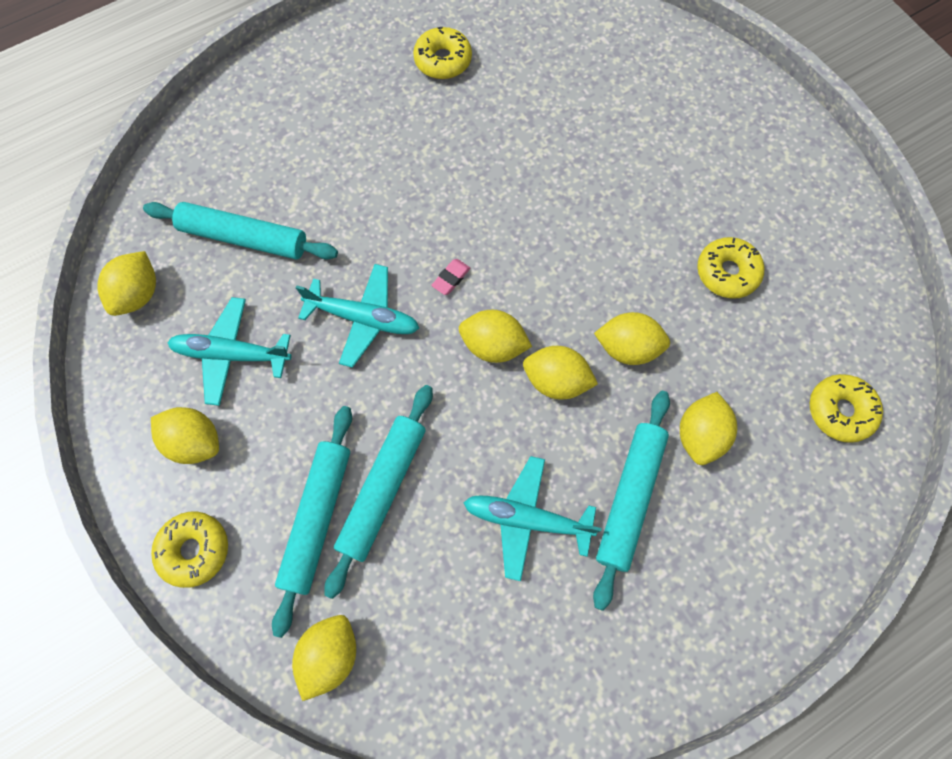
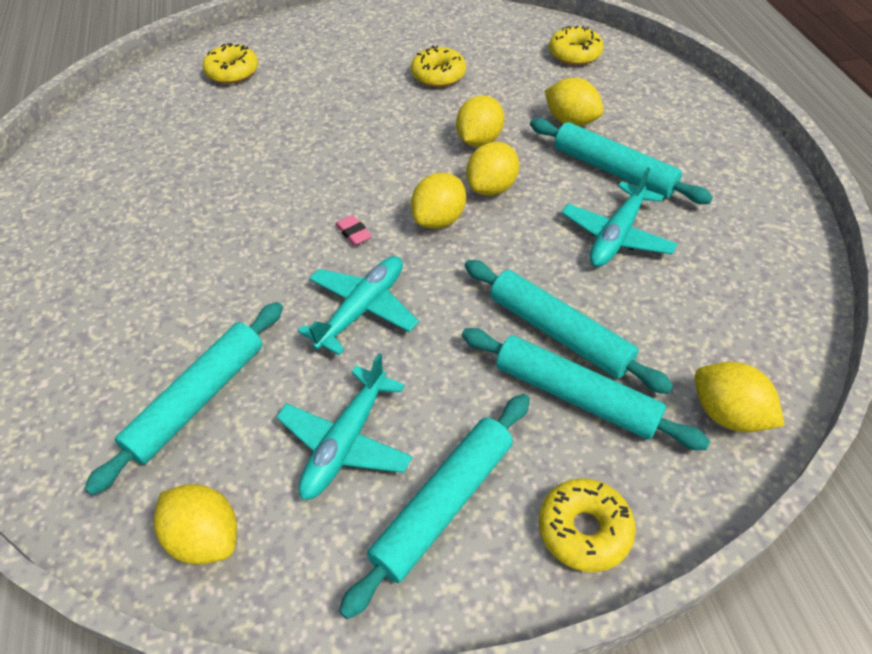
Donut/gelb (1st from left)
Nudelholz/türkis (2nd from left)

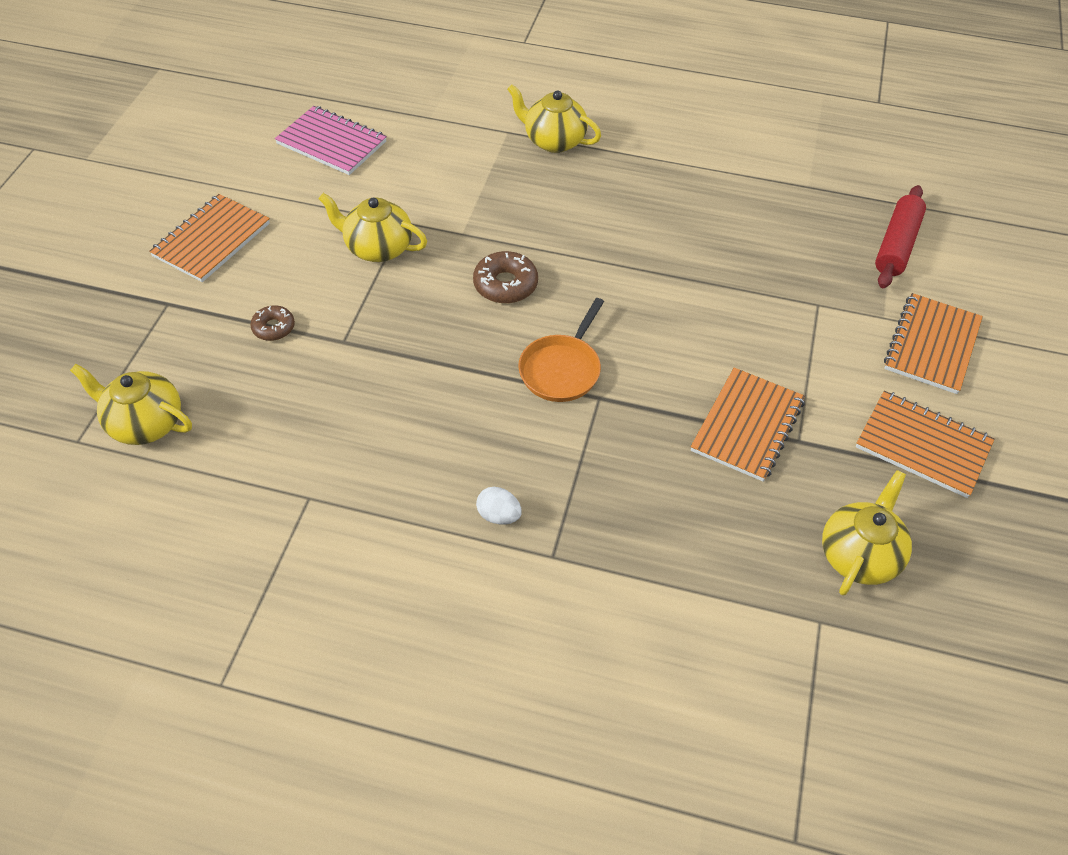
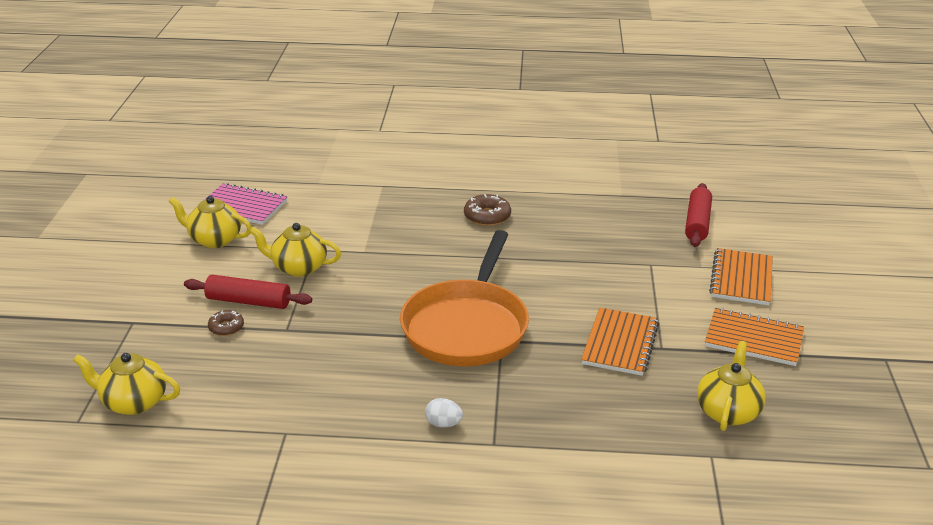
Teekanne/gelb (2nd from left)
Notizbuch/orange (1st from left in the first image)
Donut/braun (2nd from left)
Pfanne/orange
Nudelholz/rot (1st from left)

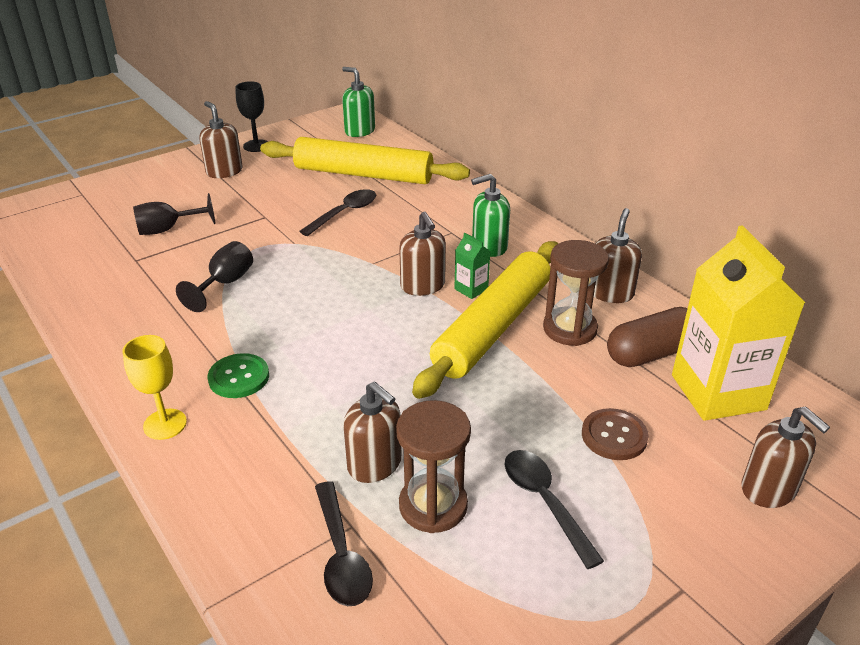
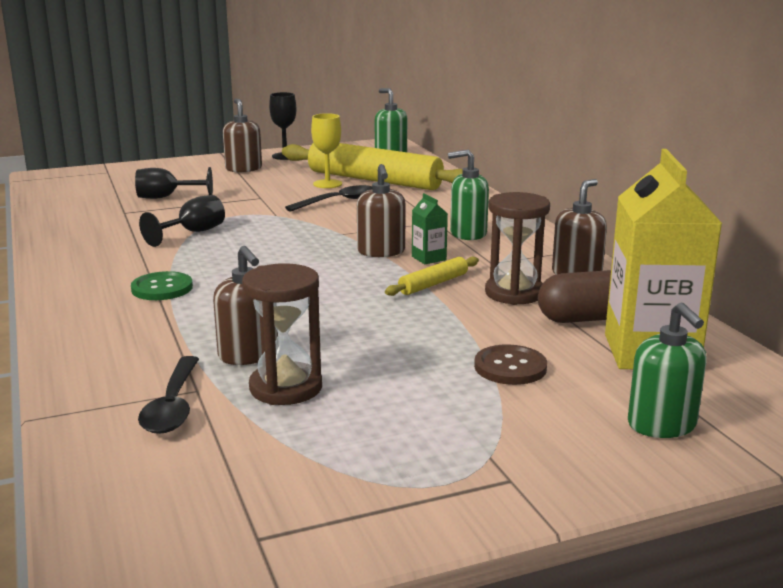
Nudelholz/gelb (2nd from left)
Kelch/gelb
Seifenspender/grün (3rd from left)
Löffel/schwarz (3rd from left in the first image)

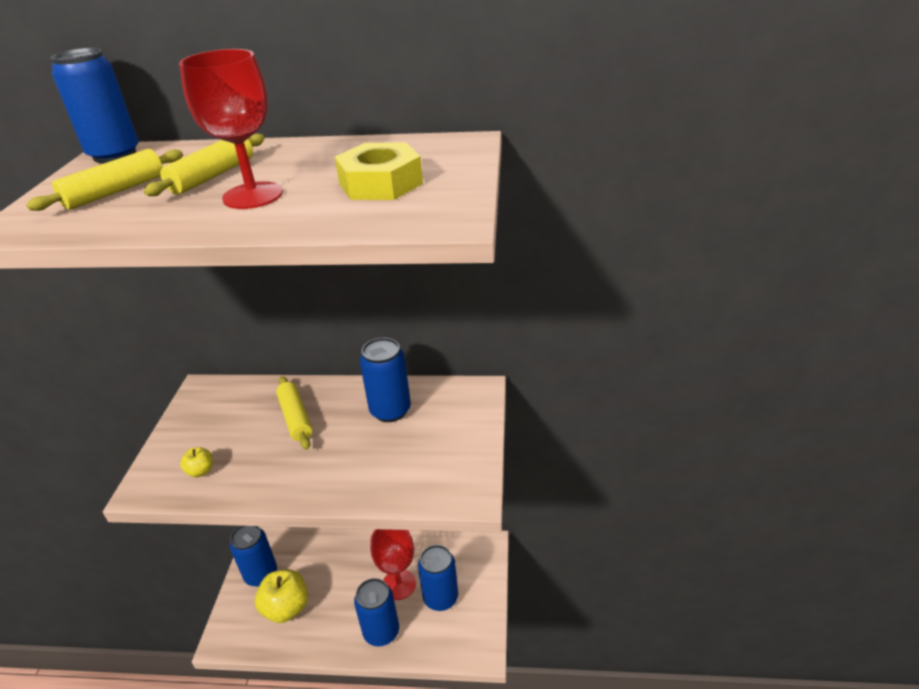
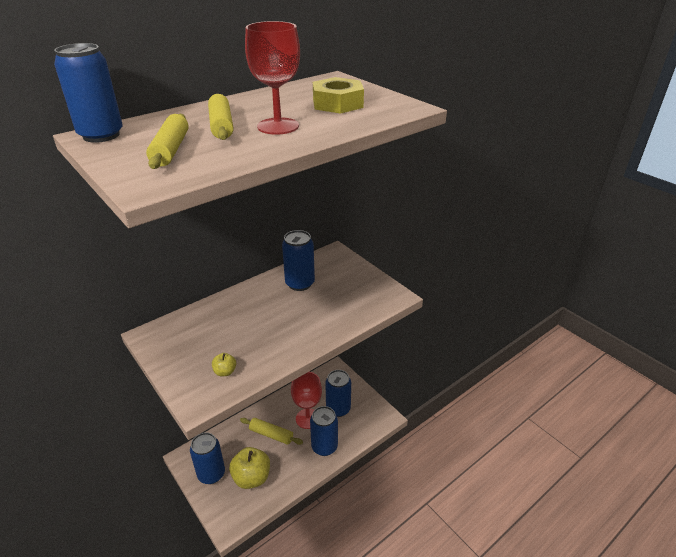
Nudelholz/gelb (3rd from left)

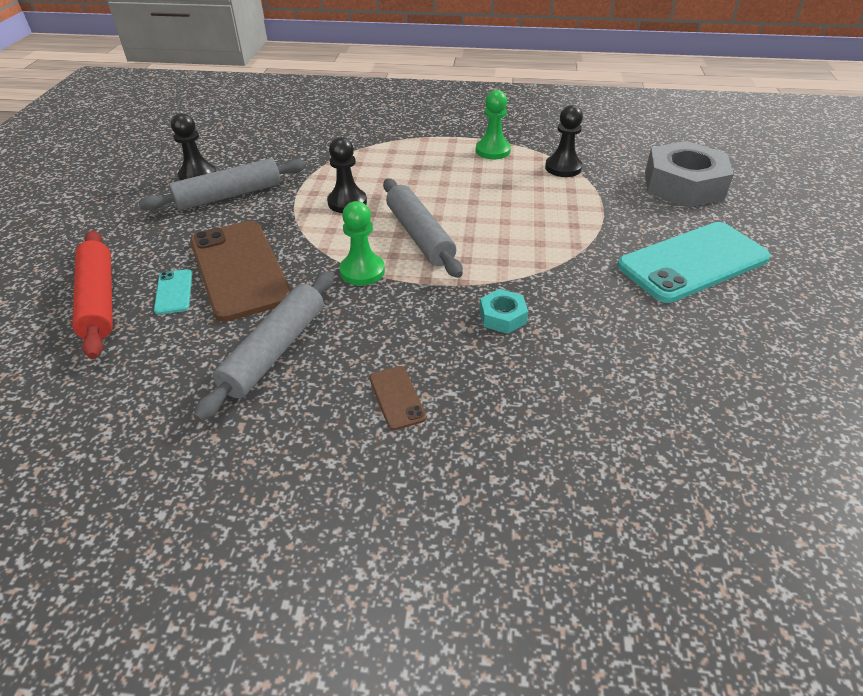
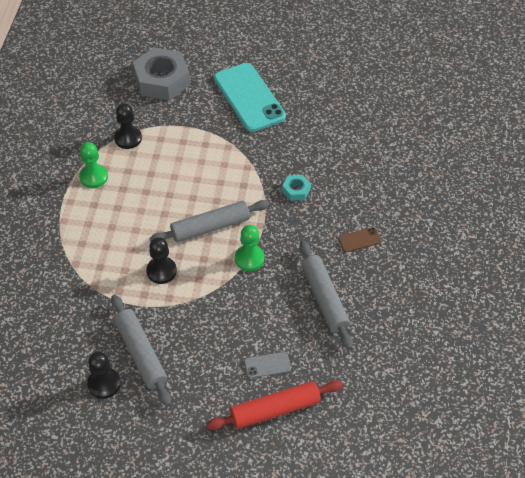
Handy/braun (1st from left in the first image)
Handy/grau
Nudelholz/grau (3rd from left)

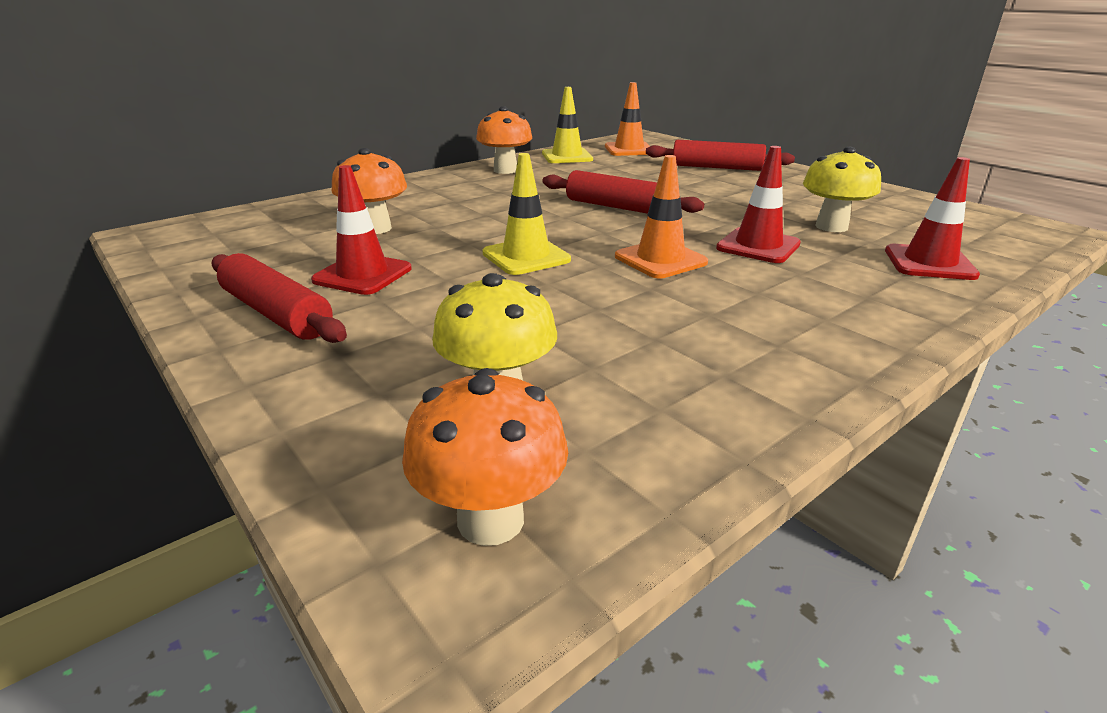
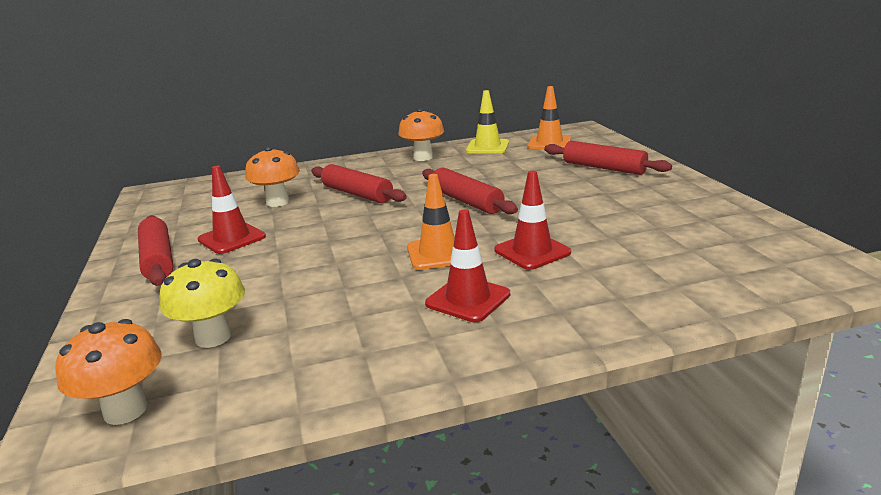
Pilz/gelb (2nd from left in the first image)
Leitkegel/gelb (1st from left in the first image)
Leitkegel/rot (2nd from left)
Nudelholz/rot (2nd from left)

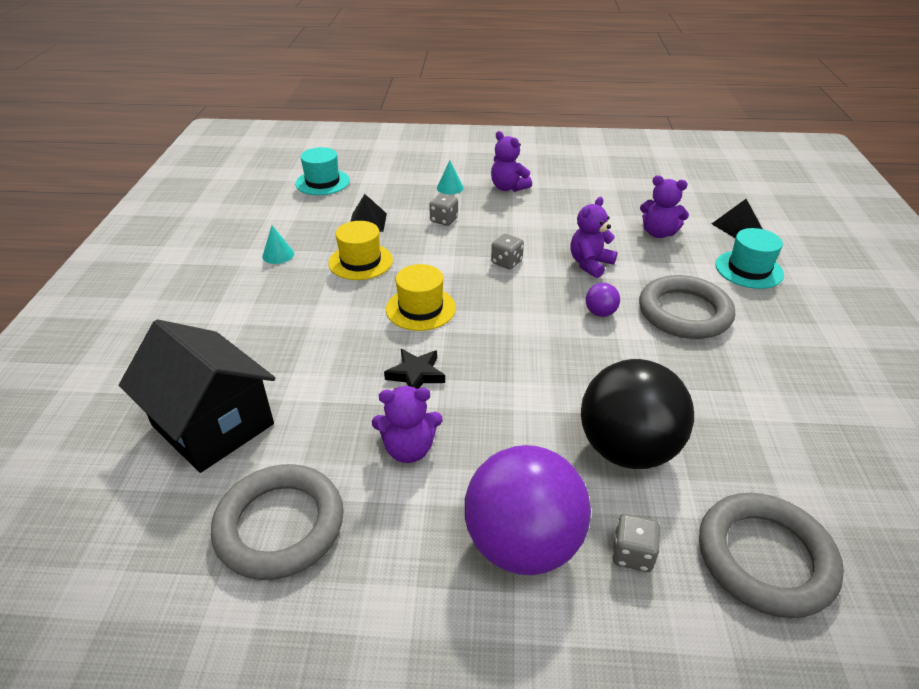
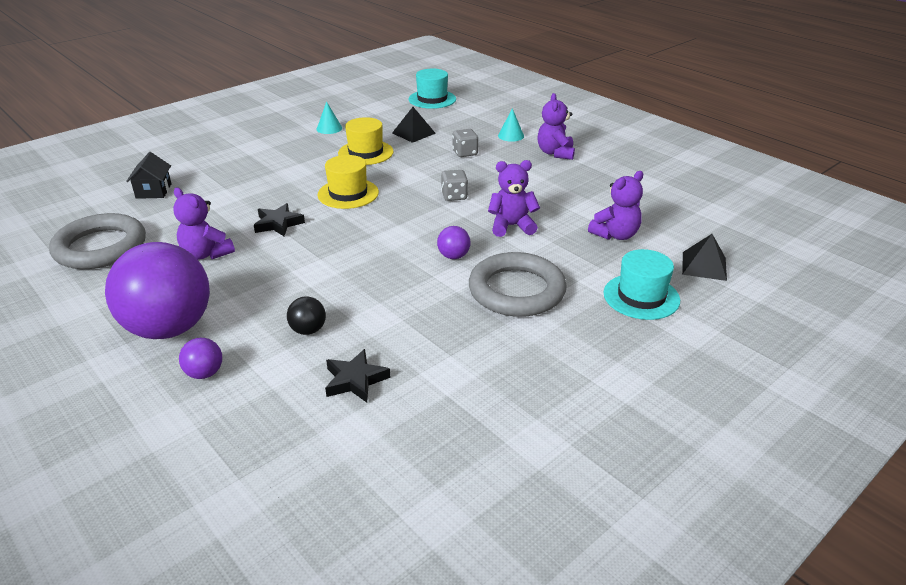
Teddybär/lila (4th from left)
Haus/schwarz
Ball/schwarz
Ring/grau (3rd from left in the first image)
Ball/lila (2nd from left)
Stern/schwarz (2nd from left)

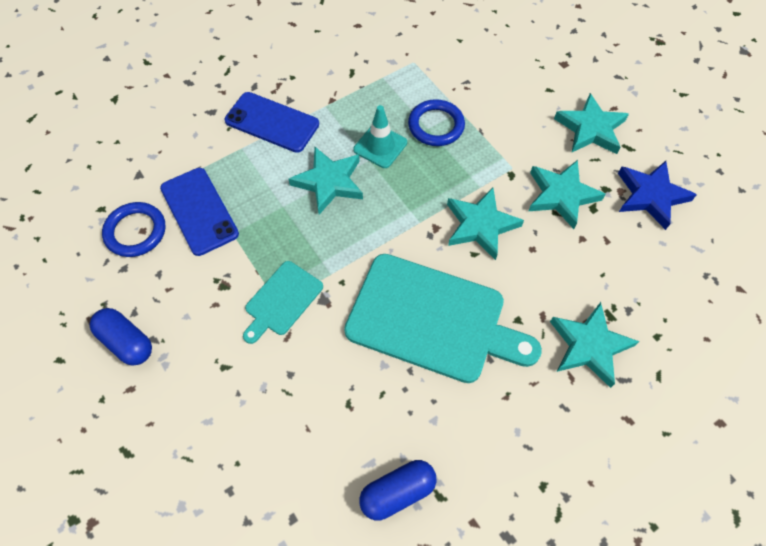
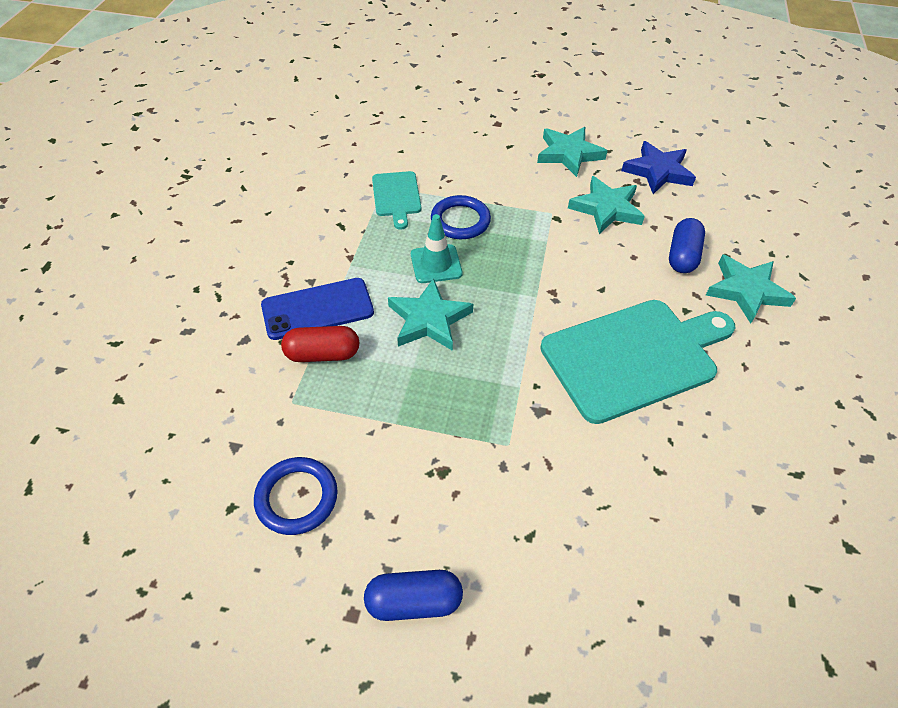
Handy/blau (1st from left in the first image)
Stern/türkis (2nd from left in the first image)
Schneidebrett/türkis (1st from left)
Kapsel/blau (2nd from left)
Kapsel/rot

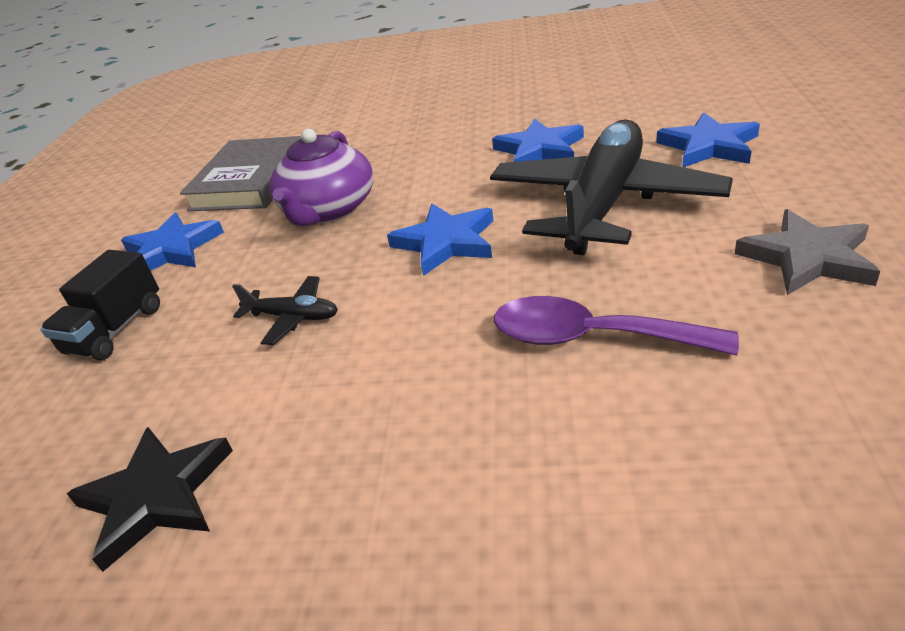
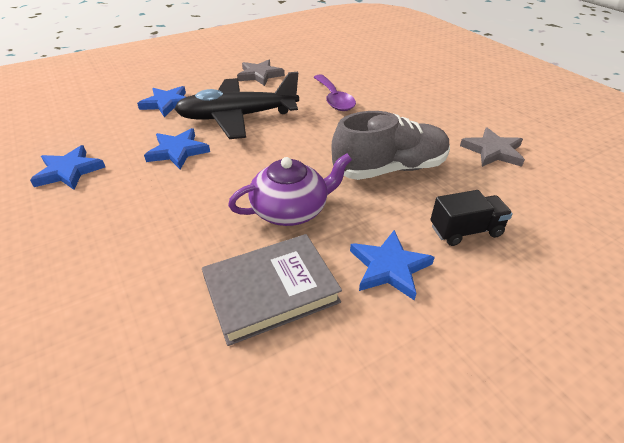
Stern/blau (1st from left)
Schuh/grau
Stern/grau (2nd from left)

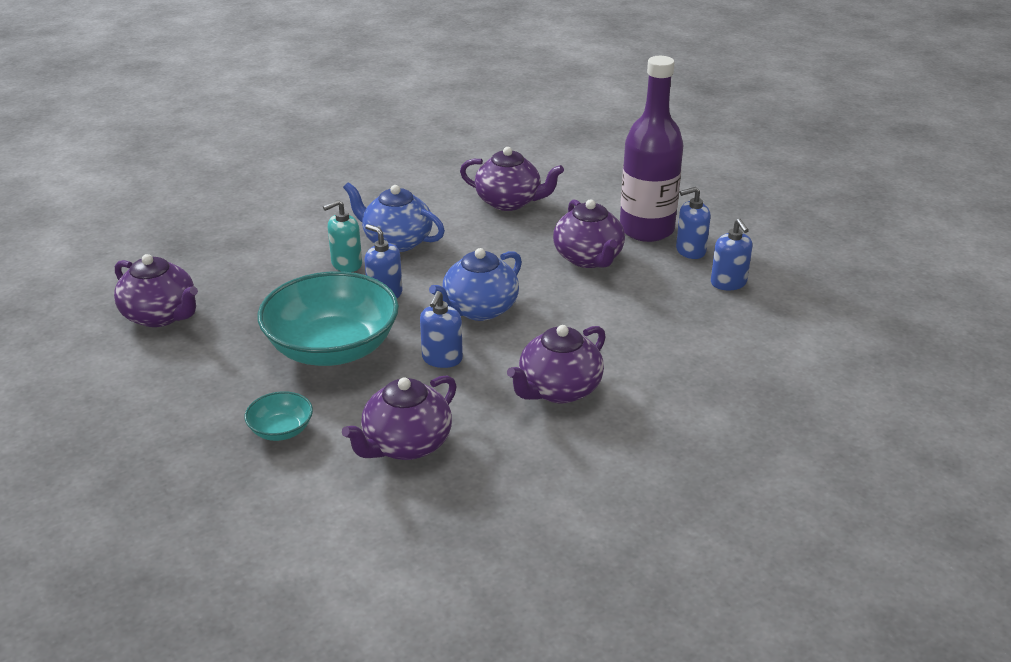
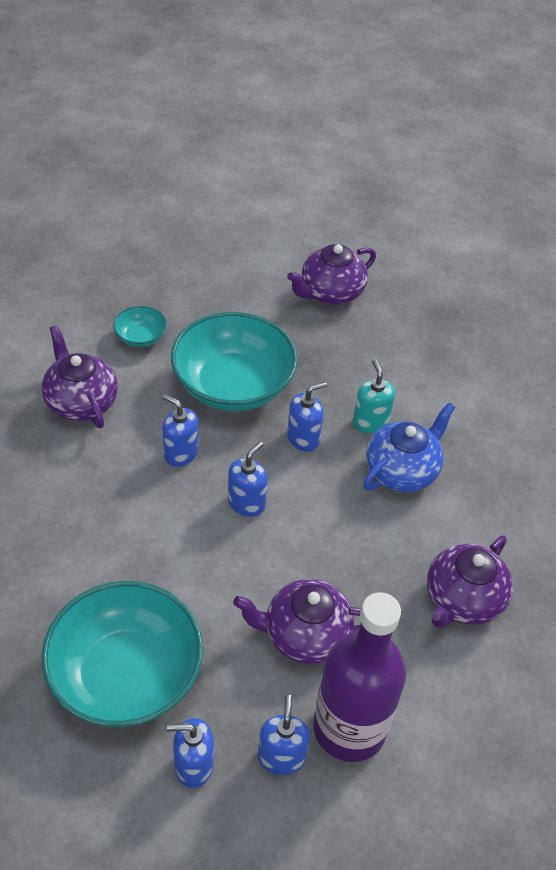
Seifenspender/blau (3rd from left)
Teekanne/lila (4th from left in the first image)
Schüssel/türkis (1st from left)

